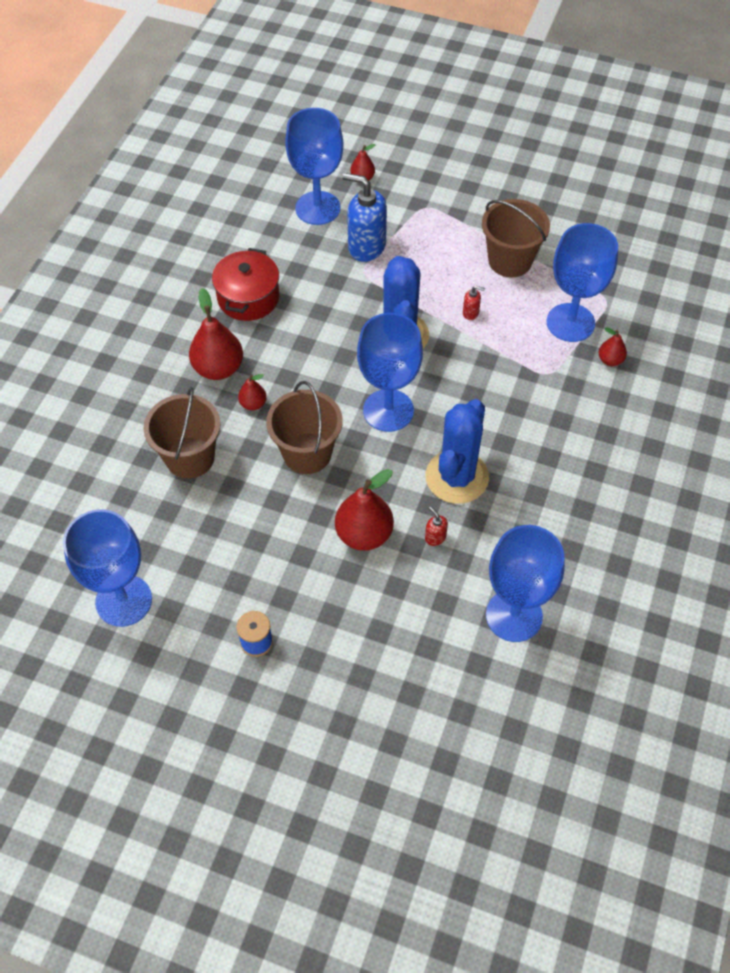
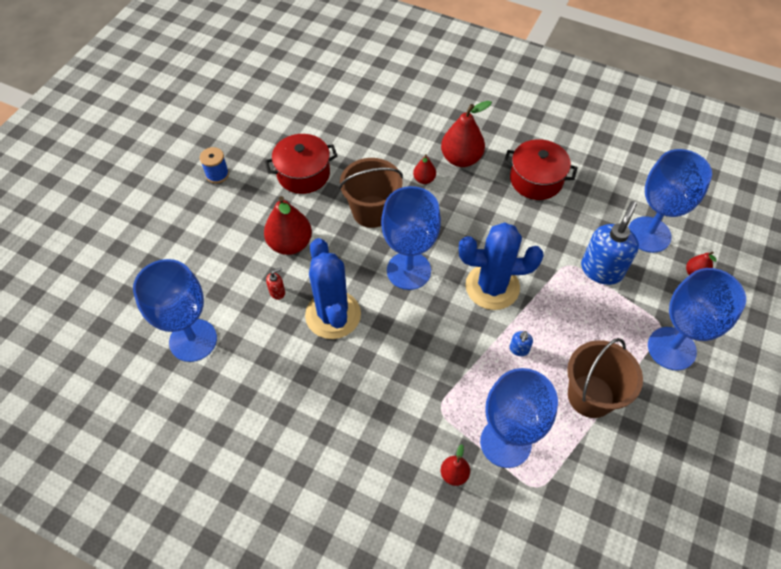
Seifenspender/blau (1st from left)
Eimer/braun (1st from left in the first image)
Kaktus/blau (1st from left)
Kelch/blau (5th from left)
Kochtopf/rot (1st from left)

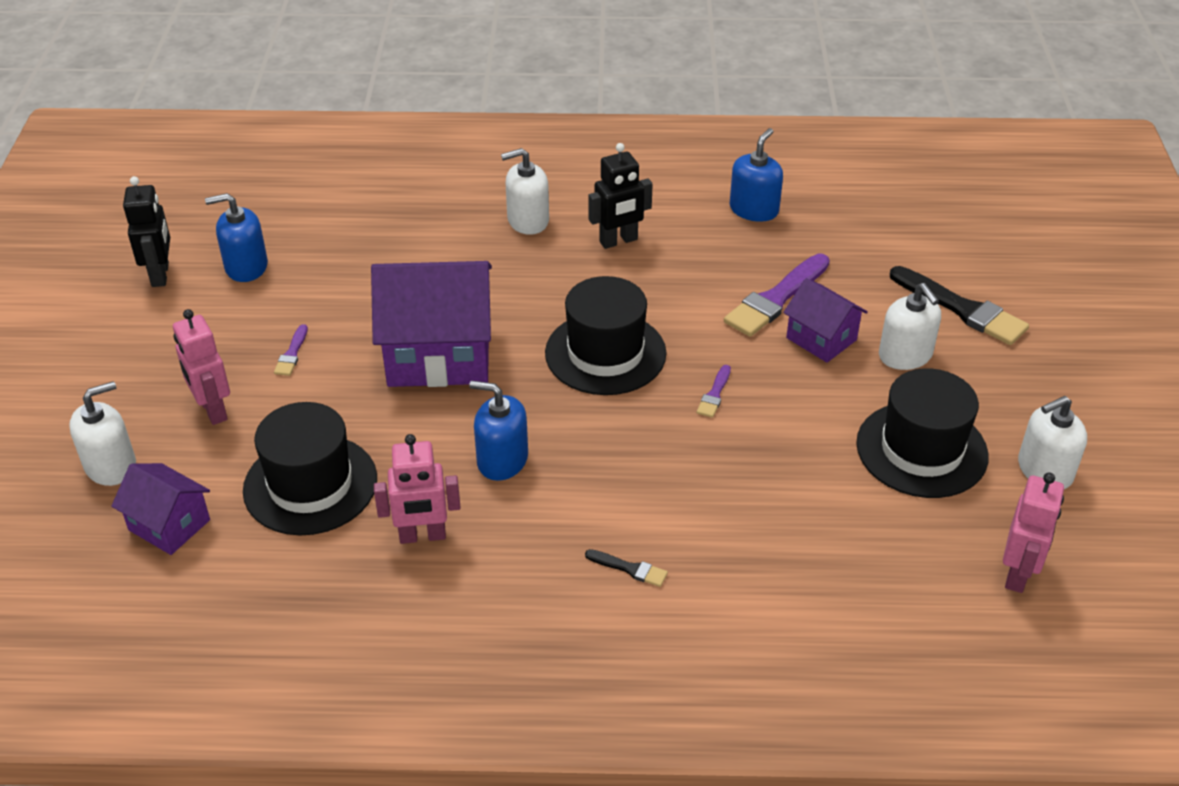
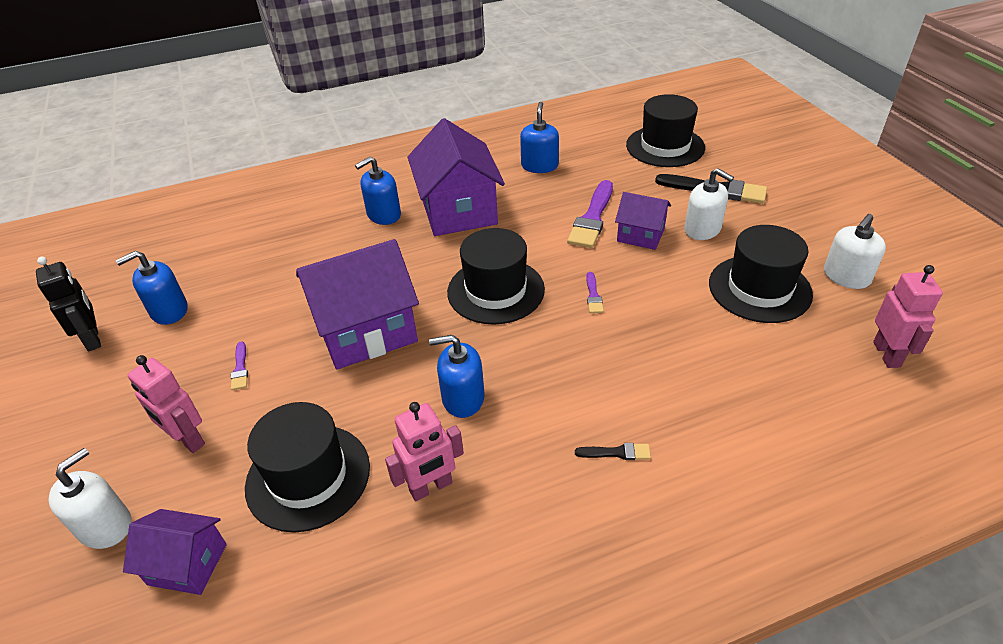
Haus/lila (3rd from left)
Seifenspender/blau (2nd from left)
Hut/schwarz (3rd from left)

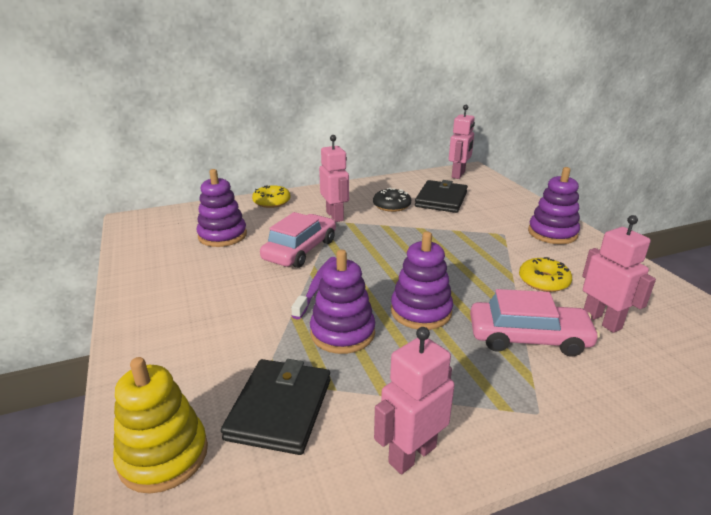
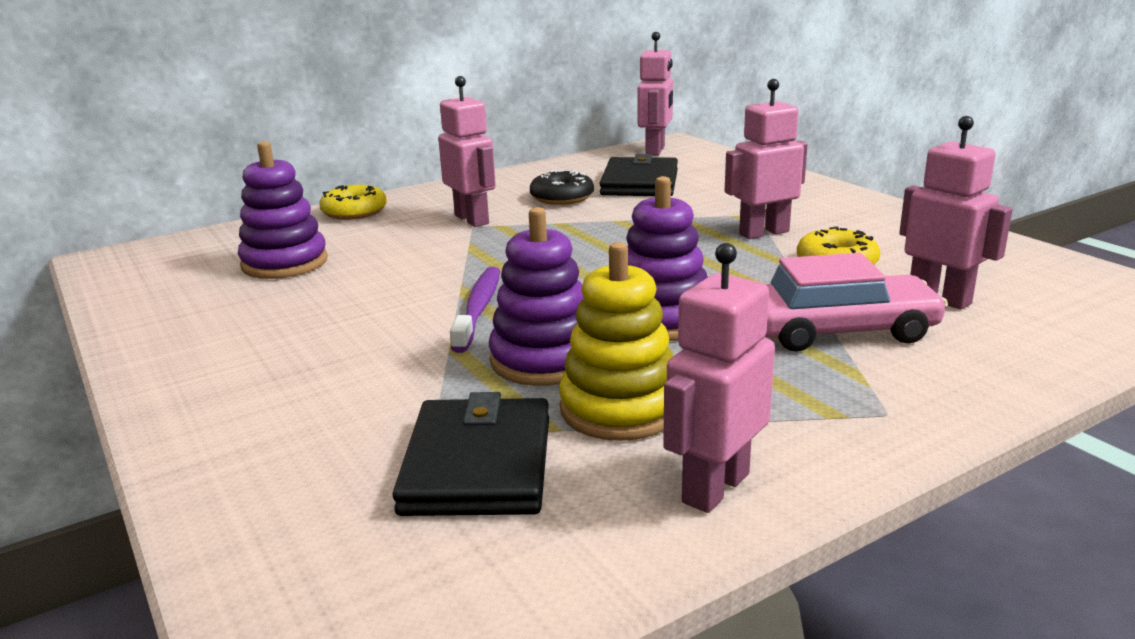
Stapelspielzeug/lila (4th from left in the first image)
Auto/rosa (1st from left in the first image)
Stapelspielzeug/gelb
Roboter/rosa (4th from left)

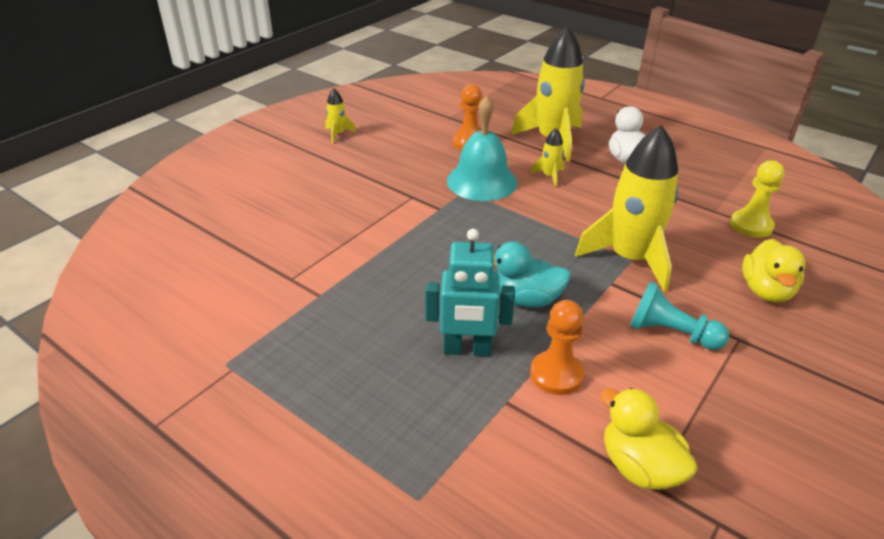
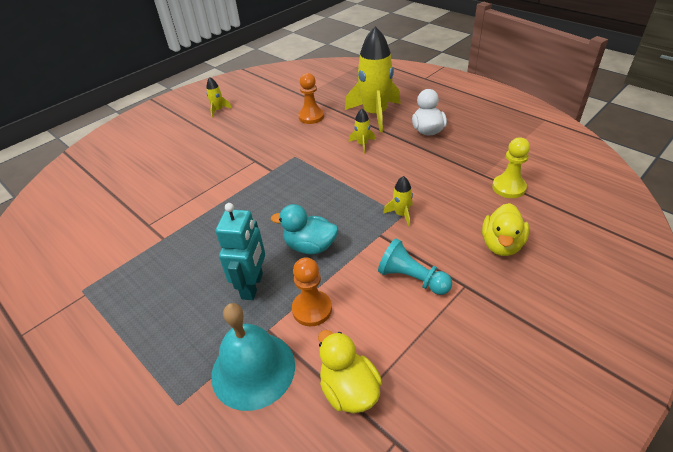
Glocke/türkis
Rakete/gelb (4th from left)
Roboter/türkis

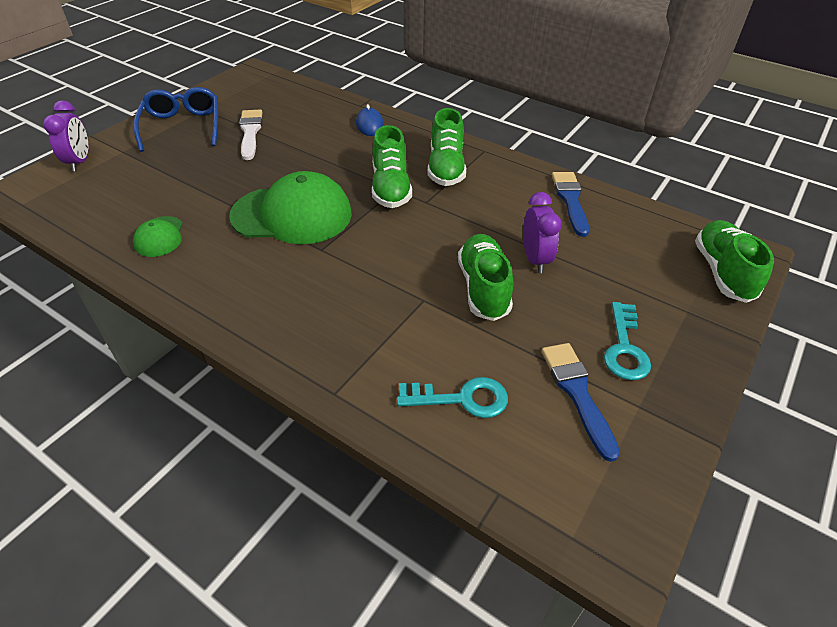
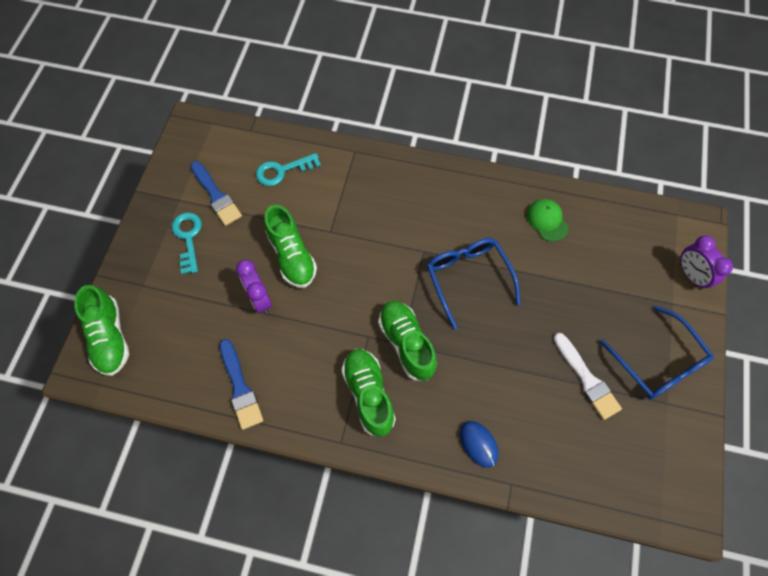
Brille/blau (1st from left)

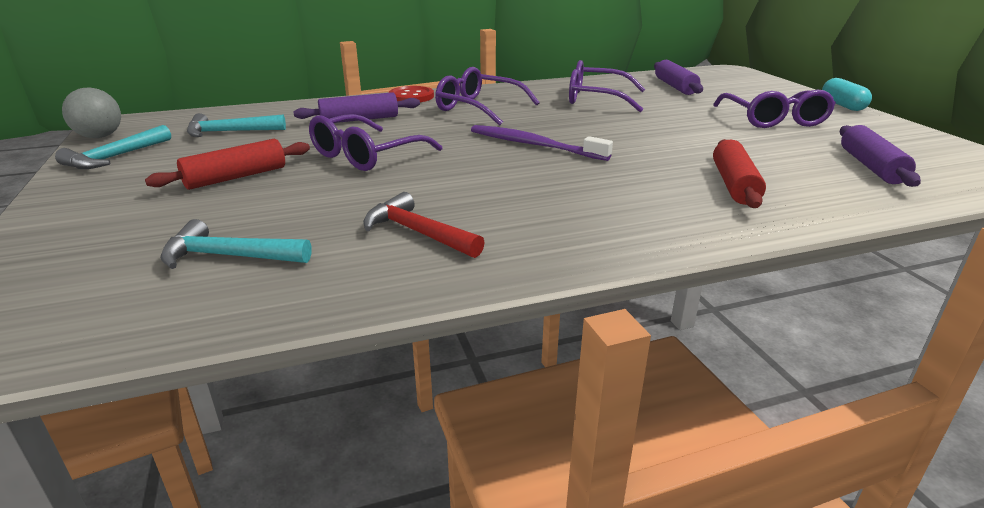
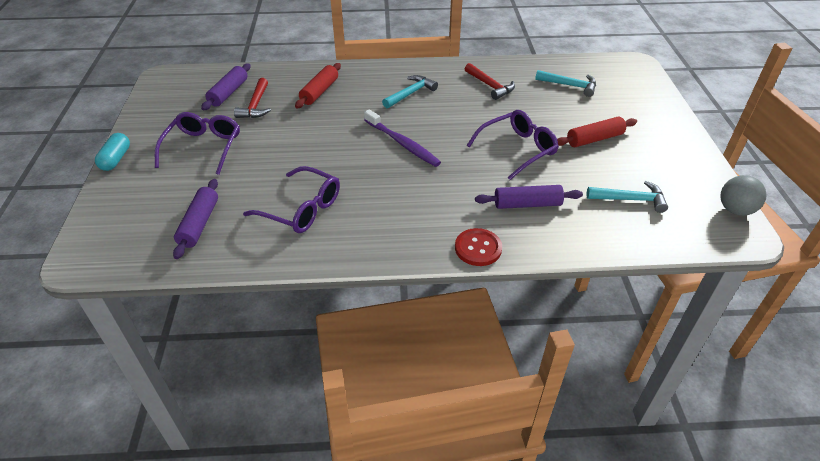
Brille/lila (2nd from left in the first image)
Hammer/türkis (1st from left)
Hammer/rot (1st from left)

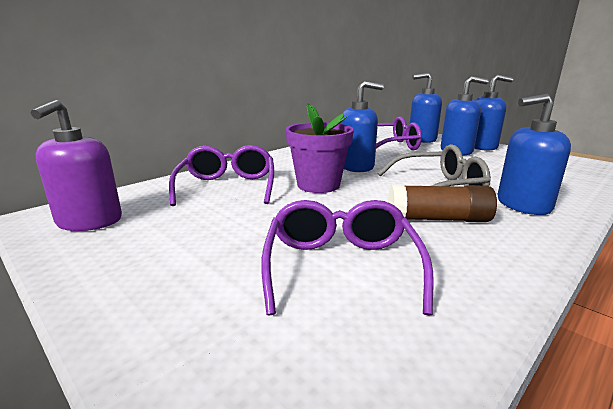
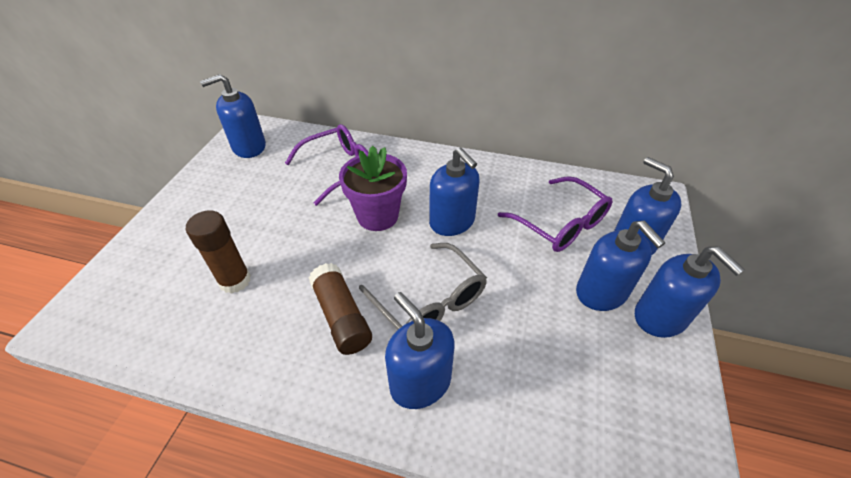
Seifenspender/blau (1st from left)
Klebestift/braun (1st from left)

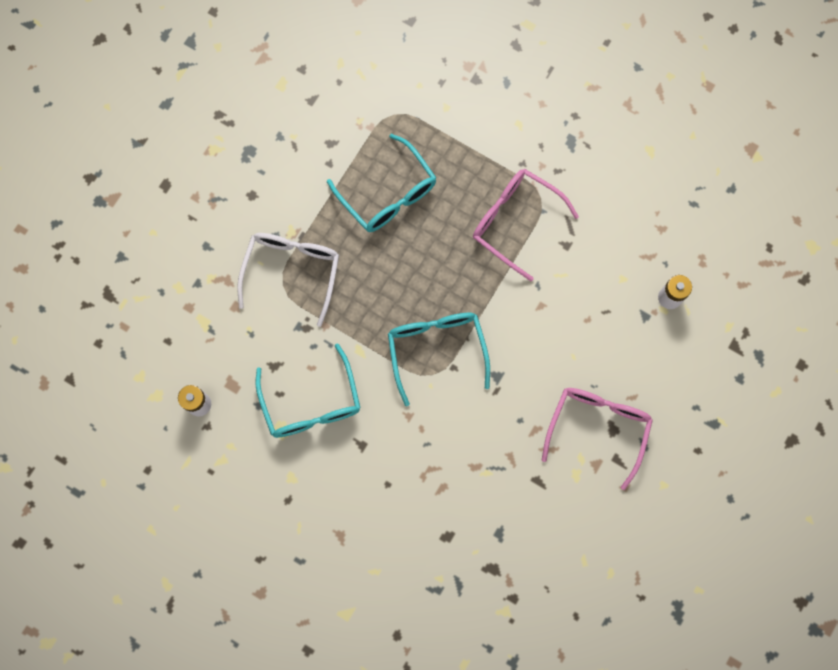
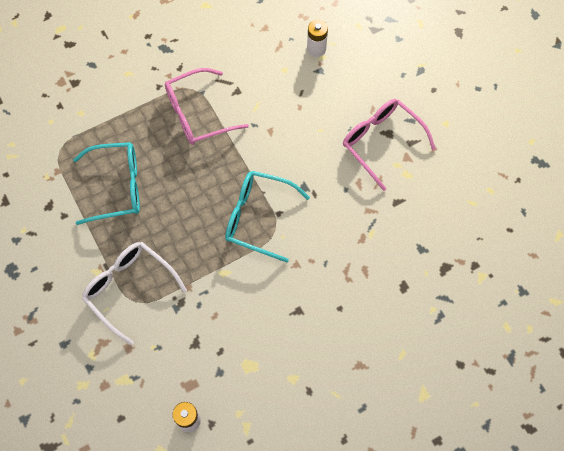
Brille/türkis (1st from left in the first image)

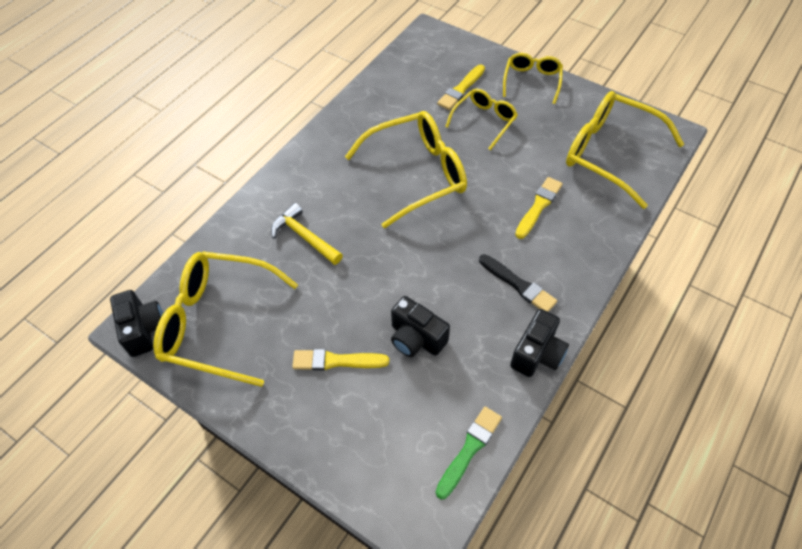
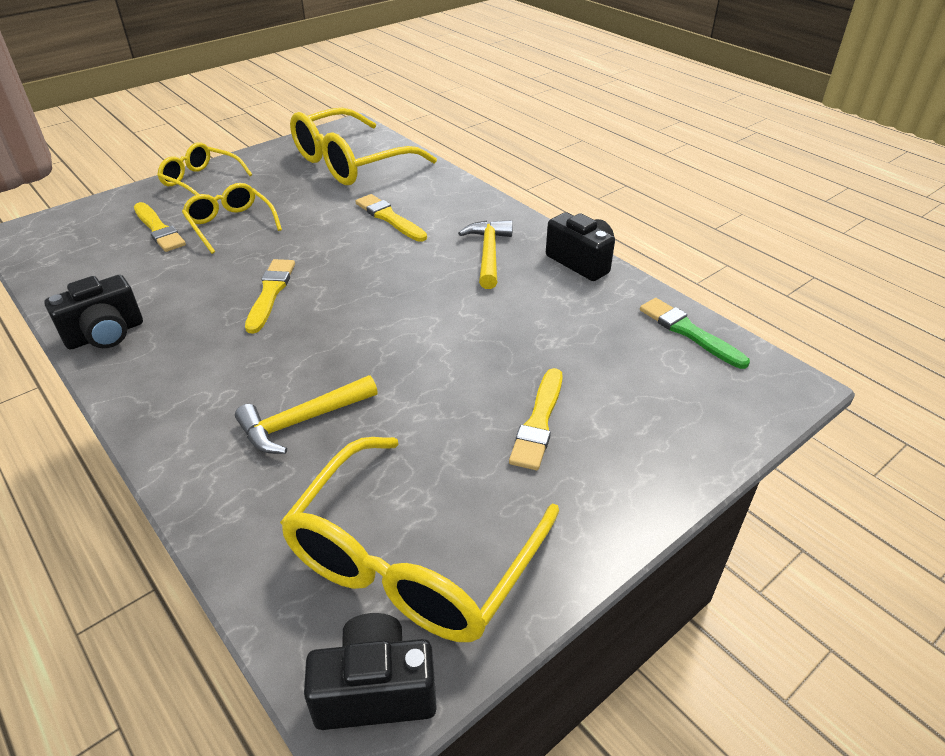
Pinsel/gelb (2nd from left)
Hammer/gelb (2nd from left)
Kamera/schwarz (1st from left)

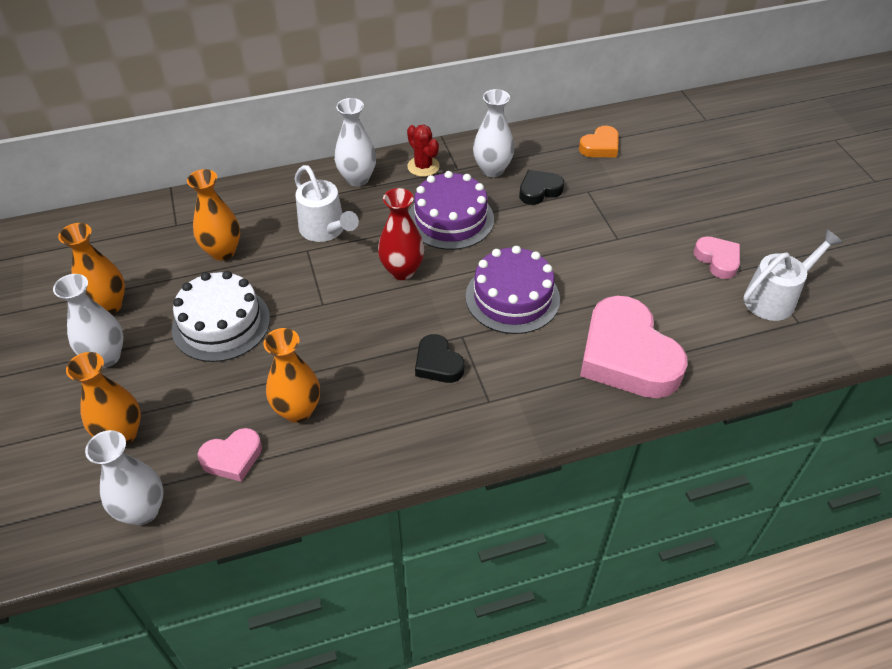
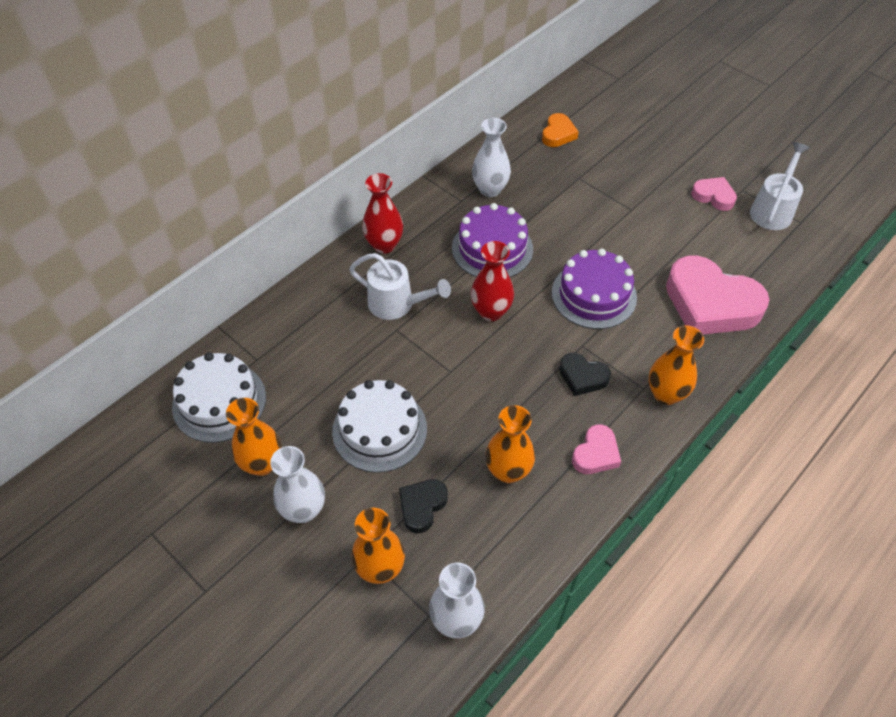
Vase/rot (1st from left)
Kaktus/rot
Vase/orange (4th from left)
Herz/schwarz (1st from left)
Herz/rosa (1st from left)
Kuchen/weiß (1st from left)

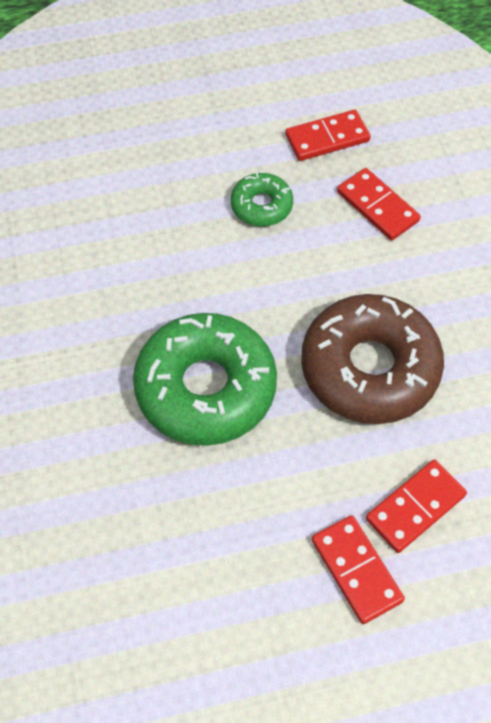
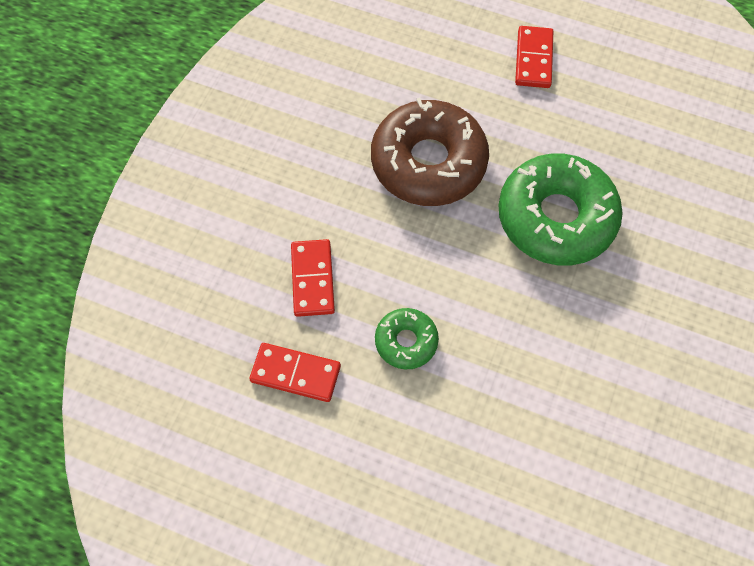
Dominostein/rot (4th from left in the first image)

